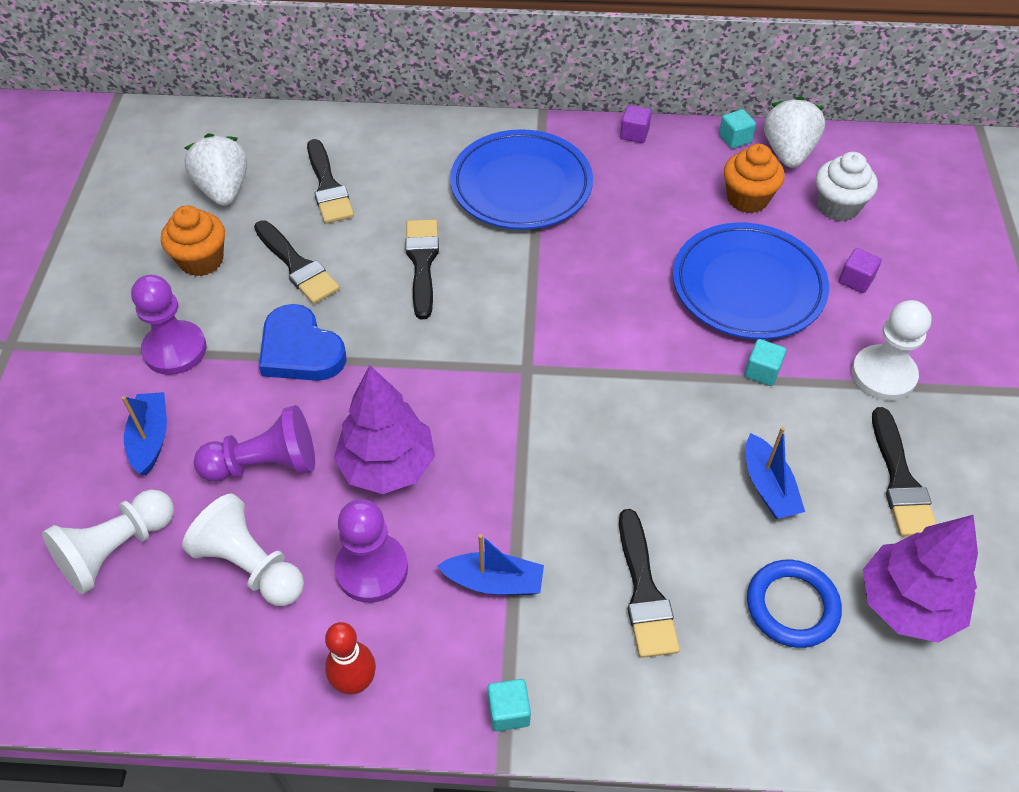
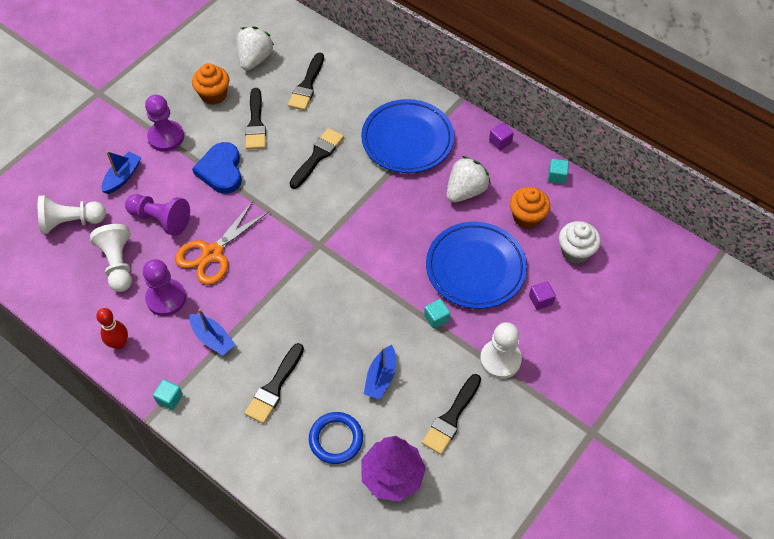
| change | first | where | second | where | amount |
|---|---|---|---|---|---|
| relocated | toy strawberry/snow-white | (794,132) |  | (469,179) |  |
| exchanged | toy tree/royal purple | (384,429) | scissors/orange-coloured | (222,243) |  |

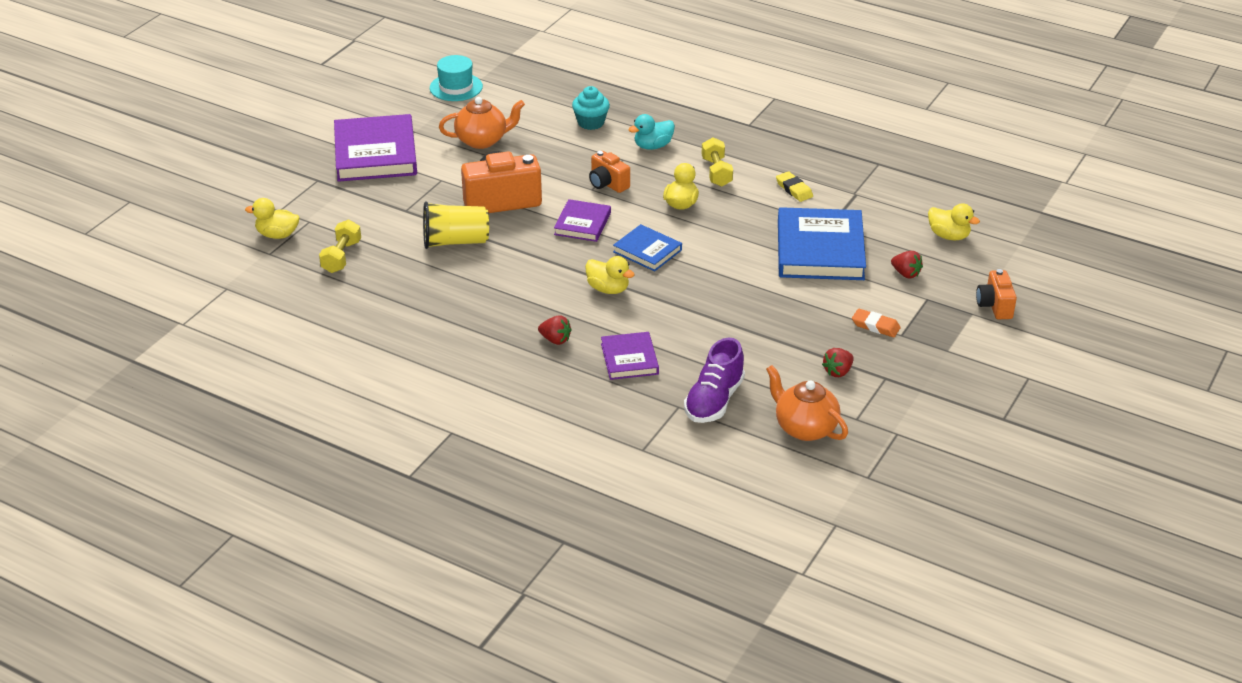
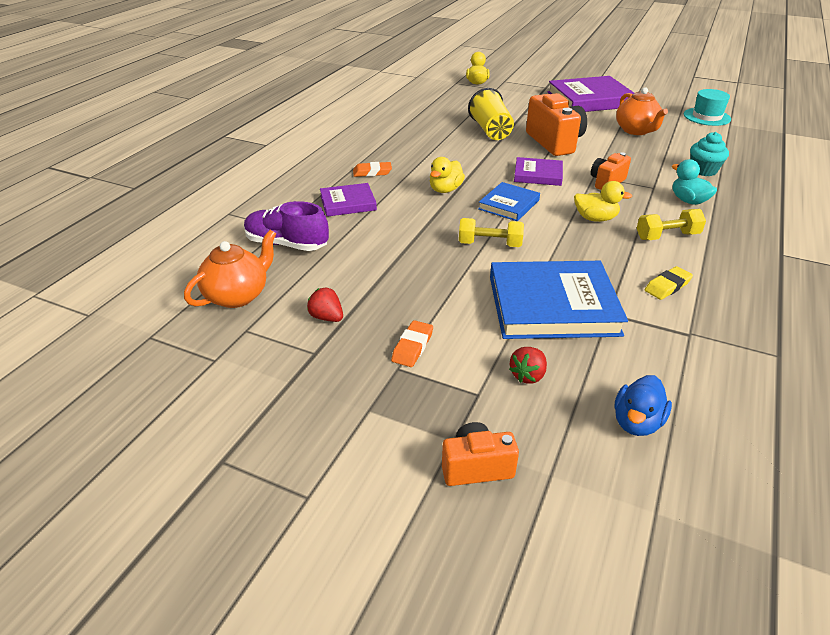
| change | first | where | second | where | amount |
|---|---|---|---|---|---|
| colour | rubber duck/golden | (954,221) | rubber duck/royal blue | (643,405) |  |
| relocated | hand weight/golden | (340,246) |  | (491,232) |  |
| exchanged | toy strawberry/scarlet | (554,330) | pencil eraser/orange-coloured | (372,169) |  |

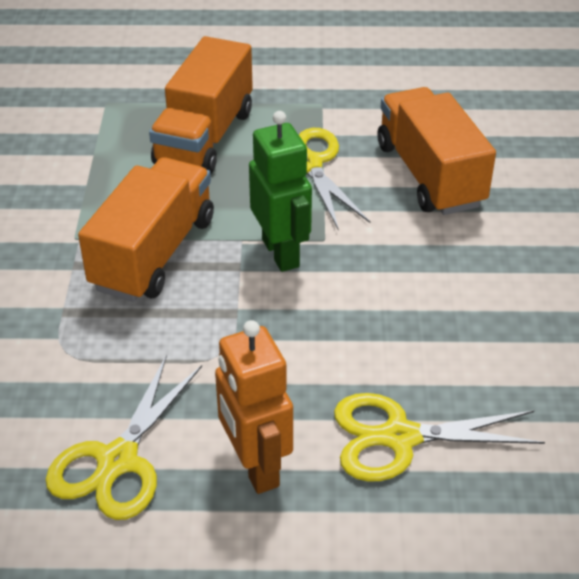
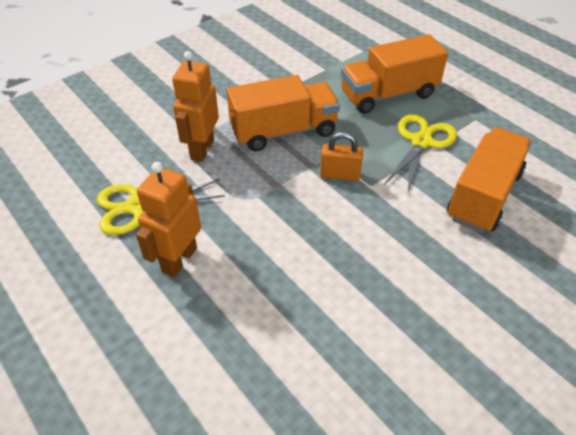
| change | first | where | second | where | amount |
|---|---|---|---|---|---|
| exchanged | robot figure/green | (280,191) | lock/orange-coloured | (341,156) |  |
| missing | scissors/golden | (439,437) |  |  |  |
| appeared |  |  | robot figure/orange-coloured | (195,106) |  |

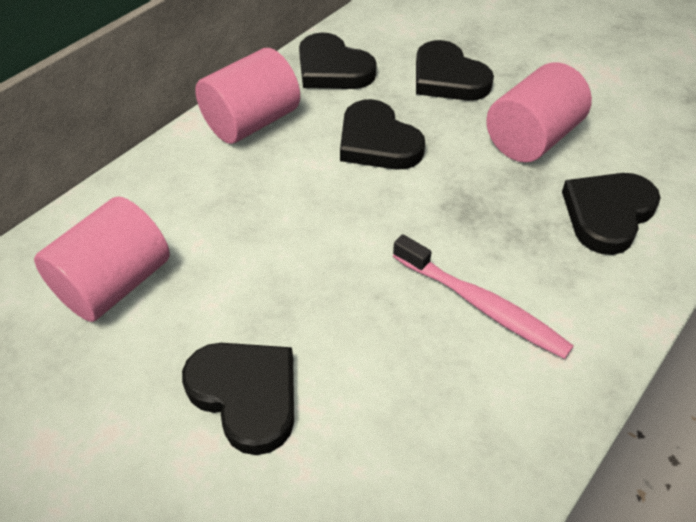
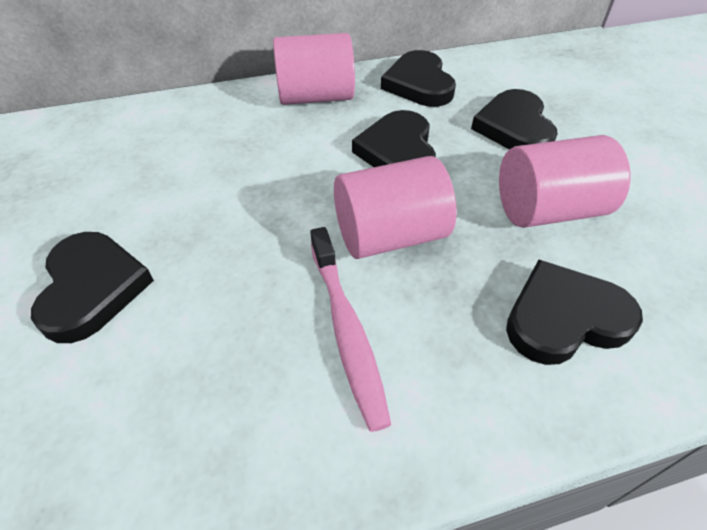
| change | first | where | second | where | amount |
|---|---|---|---|---|---|
| relocated | cylinder/rosy | (102,259) |  | (395,207) |  |

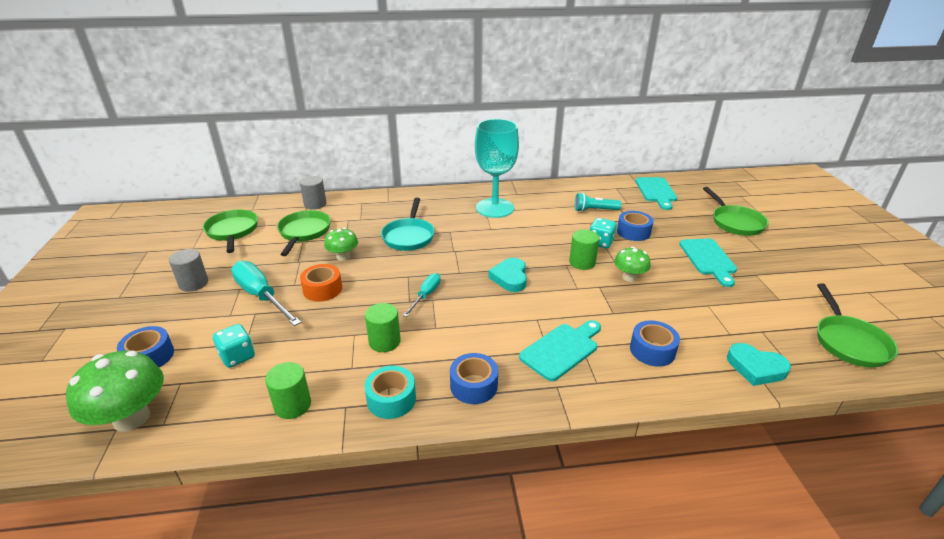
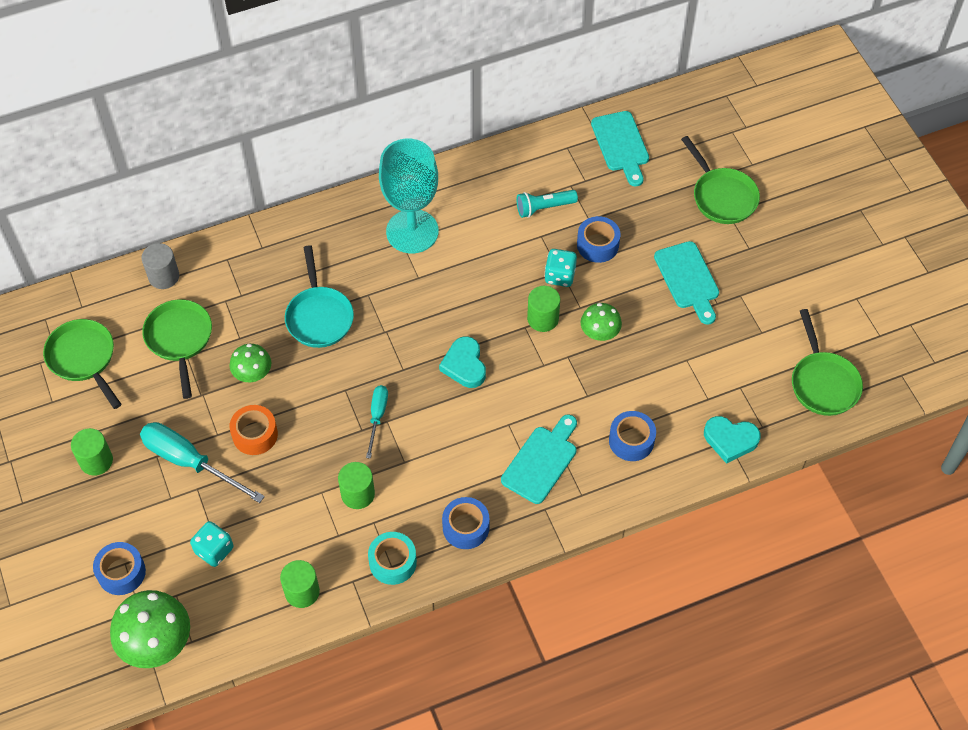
| change | first | where | second | where | amount |
|---|---|---|---|---|---|
| colour | cylinder/gray | (188,270) | cylinder/green | (92,452) |  |

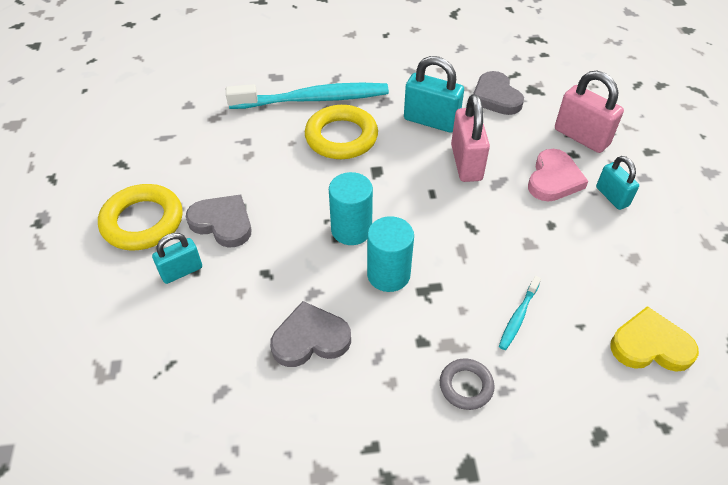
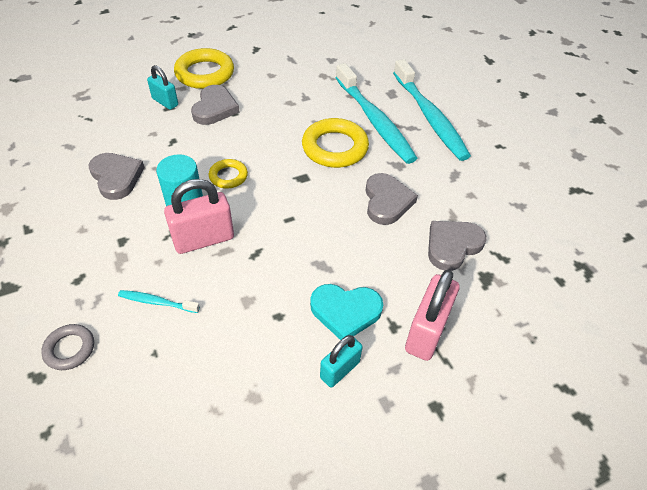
| change | first | where | second | where | amount |
|---|---|---|---|---|---|
| exchanged | lock/aqua | (434,94) | heart/gray | (391,199) |  |
| relocated | lock/rosy | (470,138) |  | (199,216) |  |
| colour | heart/rosy | (558,175) | heart/aqua | (346,312) |  |
| exchanged | cylinder/aqua | (351,208) | ring/golden | (228,174) |  |
| missing | heart/golden | (654,339) |  |  |  |
| relocated | ring/gray | (467,384) |  | (67,347) |  |
| appeared |  |  | dental brush/aqua | (432,110) |  |

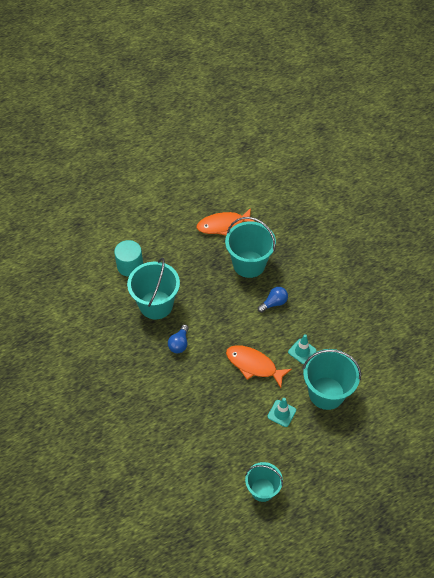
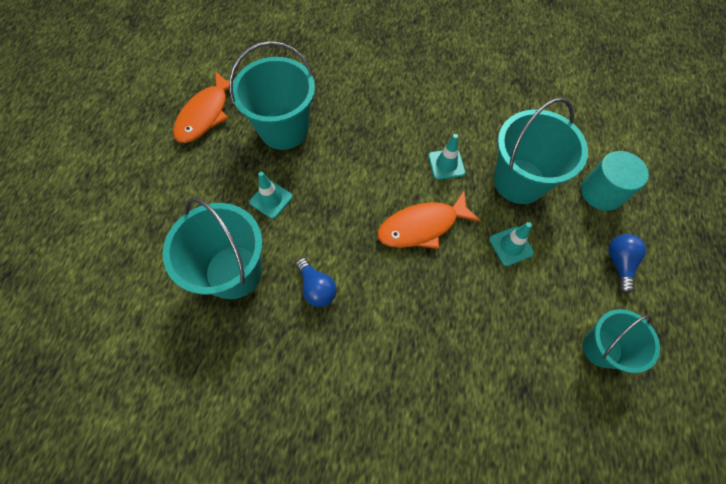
| change | first | where | second | where | amount |
|---|---|---|---|---|---|
| relocated | cylinder/aqua | (128,258) |  | (615,181) |  |
| relocated | lightbulb/royal blue | (273,300) |  | (627,264) |  |
| appeared |  |  | safety cone/aqua | (271,195) |  |

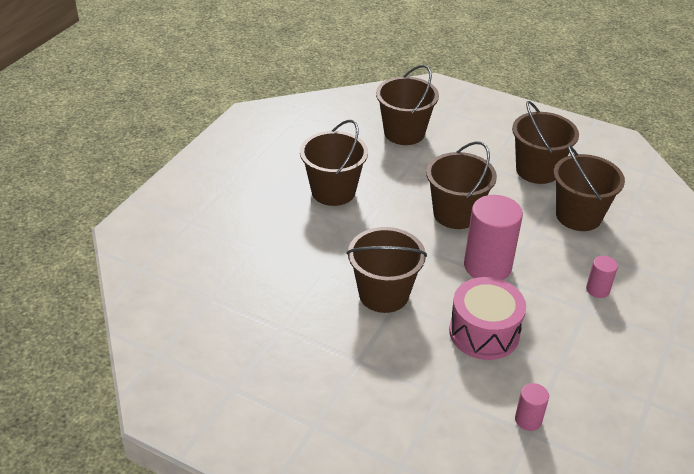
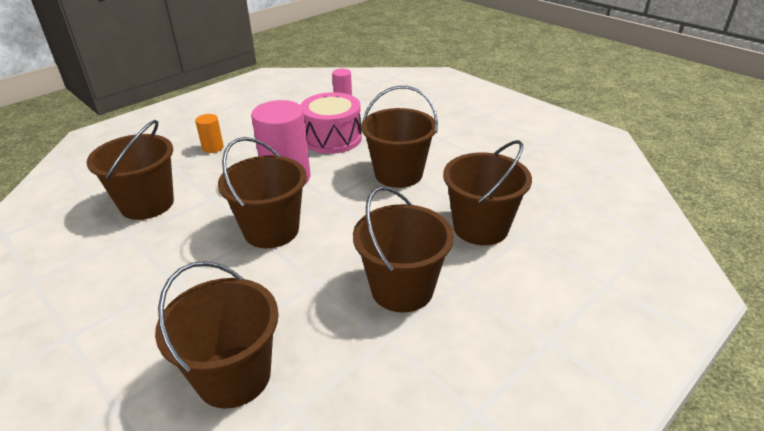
| change | first | where | second | where | amount |
|---|---|---|---|---|---|
| relocated | bucket/russet | (545,142) |  | (487,192) |  |
| colour | cylinder/rosy | (602,277) | cylinder/orange-coloured | (209,133) |  |

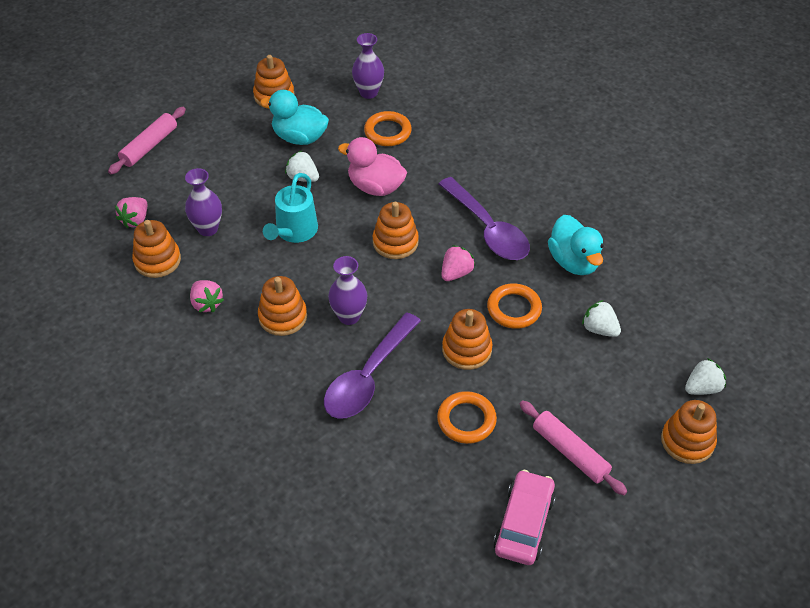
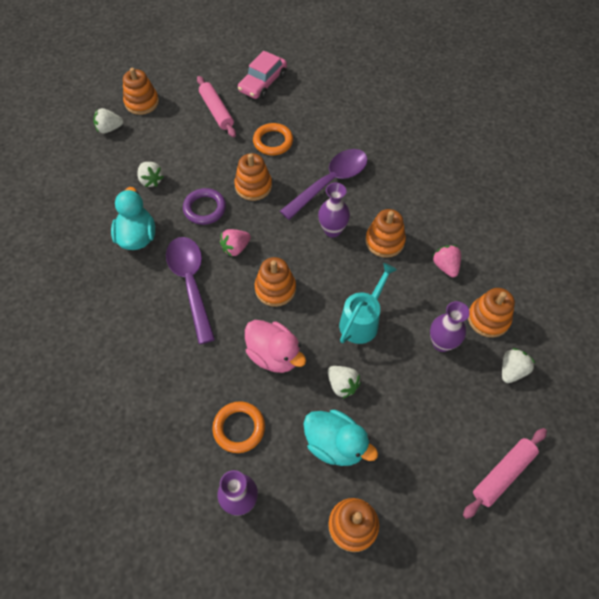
| change | first | where | second | where | amount |
|---|---|---|---|---|---|
| colour | toy strawberry/rosy | (131,212) | toy strawberry/snow-white | (518,365) |  |
| colour | ring/orange-coloured | (514,306) | ring/royal purple | (204,206) |  |

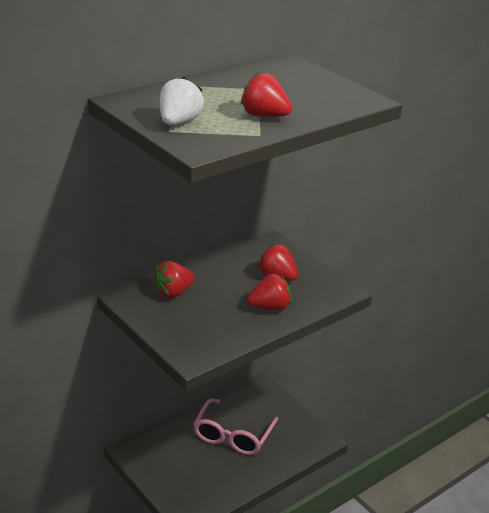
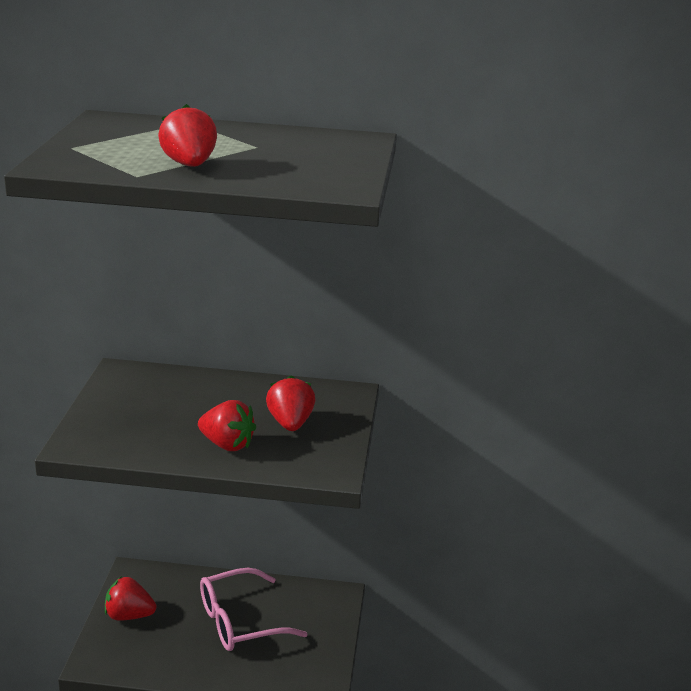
| change | first | where | second | where | amount |
|---|---|---|---|---|---|
| missing | toy strawberry/snow-white | (182,100) |  |  |  |
| relocated | toy strawberry/scarlet | (173,279) |  | (130,598) |  |

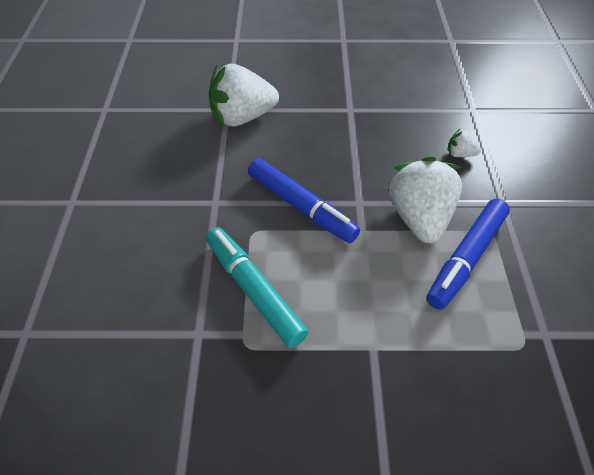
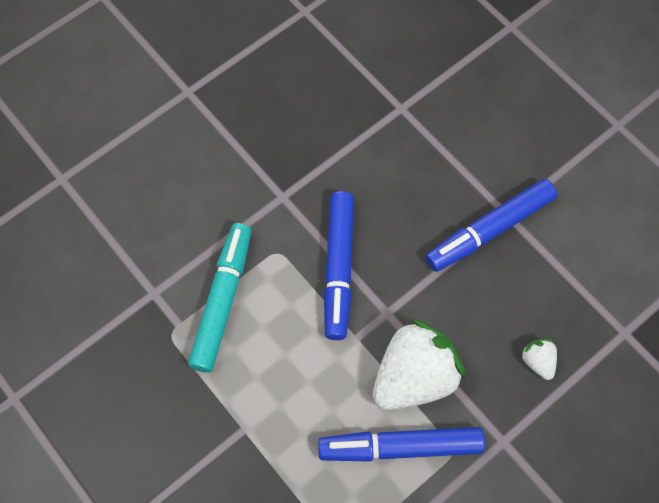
| change | first | where | second | where | amount |
|---|---|---|---|---|---|
| missing | toy strawberry/snow-white | (244,95) |  |  |  |
| appeared |  |  | marker pen/royal blue | (491,225) |  |

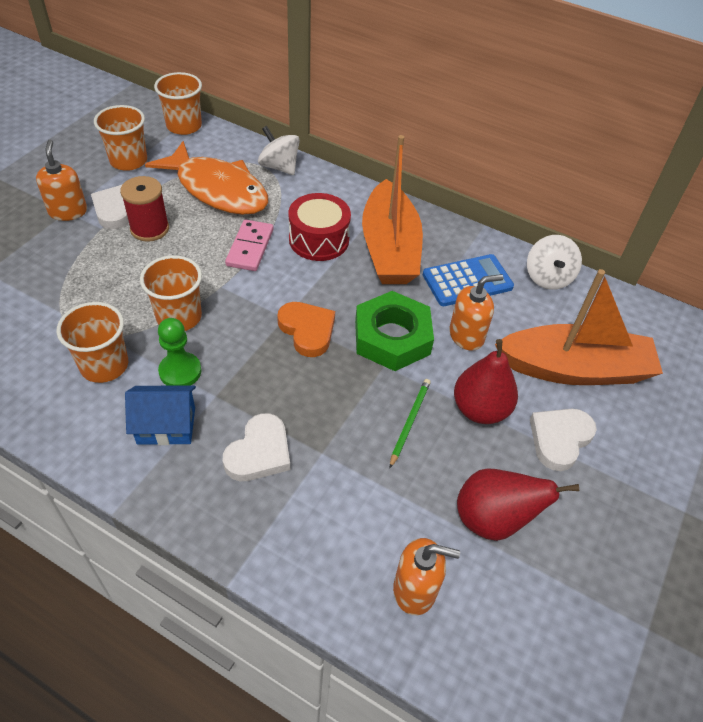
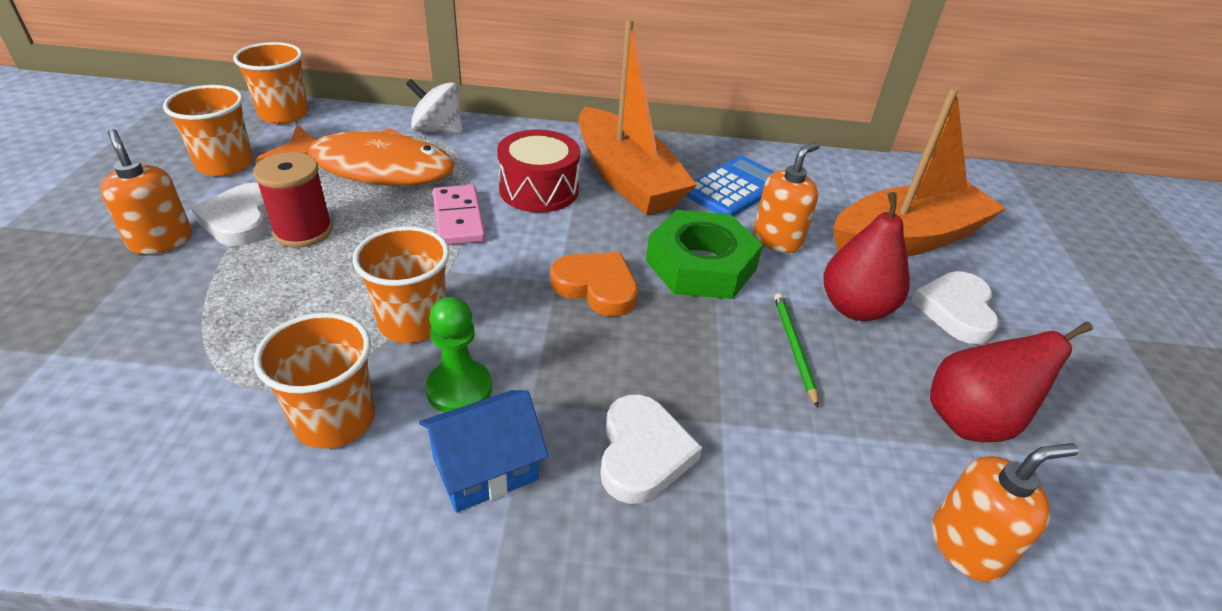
| change | first | where | second | where | amount |
|---|---|---|---|---|---|
| missing | whirligig/snow-white | (554,262) |  |  |  |

